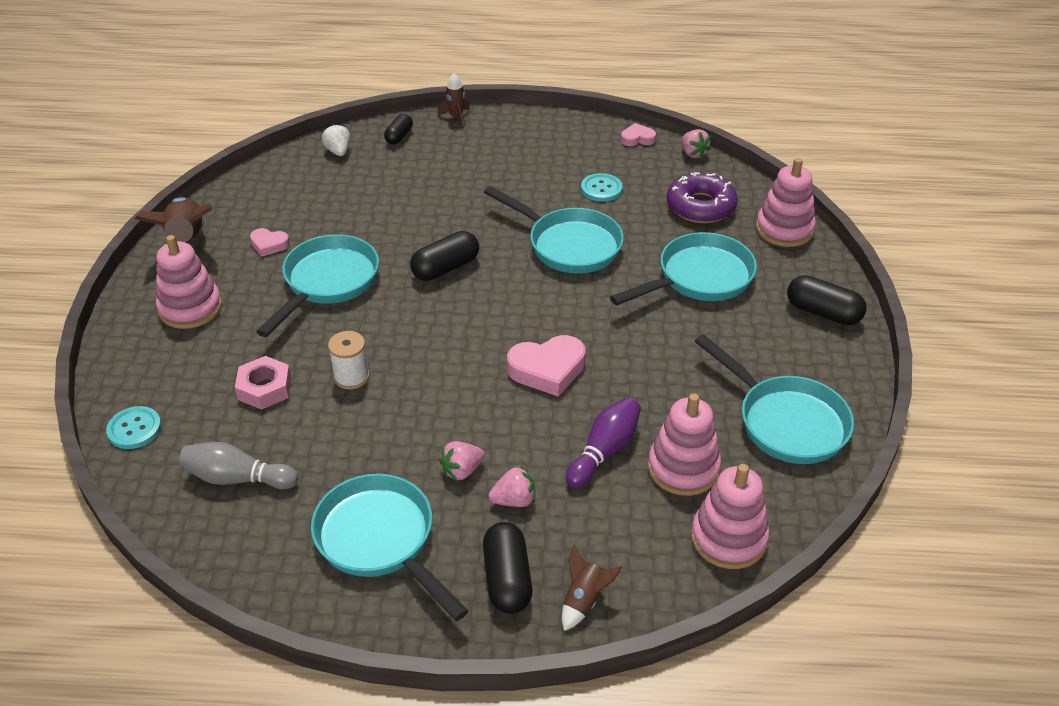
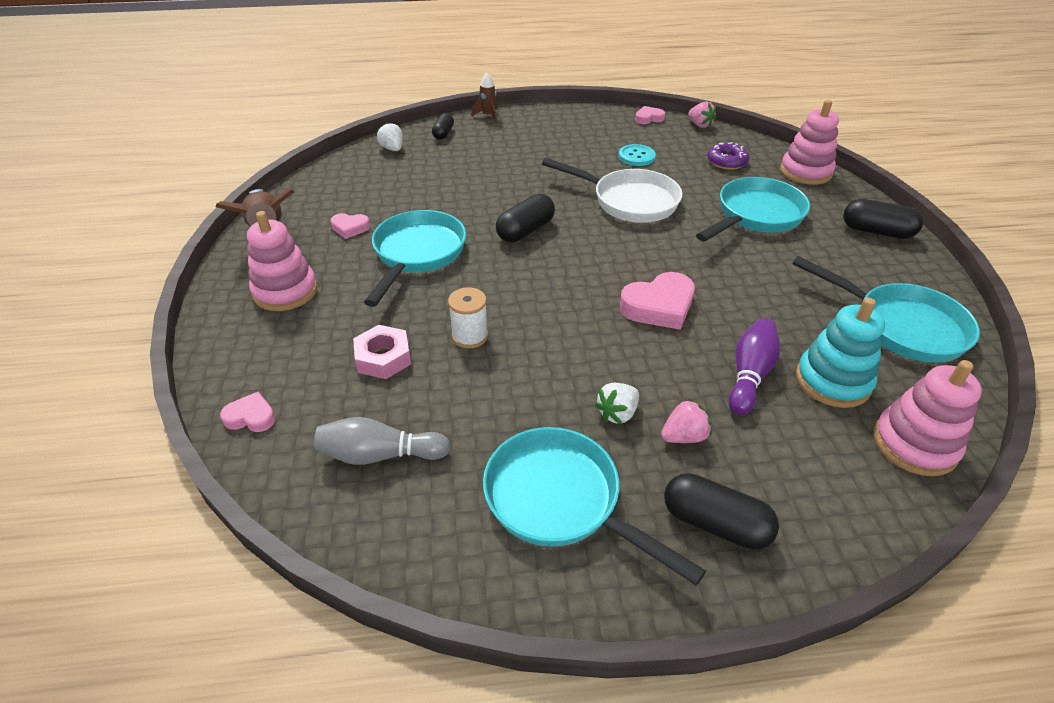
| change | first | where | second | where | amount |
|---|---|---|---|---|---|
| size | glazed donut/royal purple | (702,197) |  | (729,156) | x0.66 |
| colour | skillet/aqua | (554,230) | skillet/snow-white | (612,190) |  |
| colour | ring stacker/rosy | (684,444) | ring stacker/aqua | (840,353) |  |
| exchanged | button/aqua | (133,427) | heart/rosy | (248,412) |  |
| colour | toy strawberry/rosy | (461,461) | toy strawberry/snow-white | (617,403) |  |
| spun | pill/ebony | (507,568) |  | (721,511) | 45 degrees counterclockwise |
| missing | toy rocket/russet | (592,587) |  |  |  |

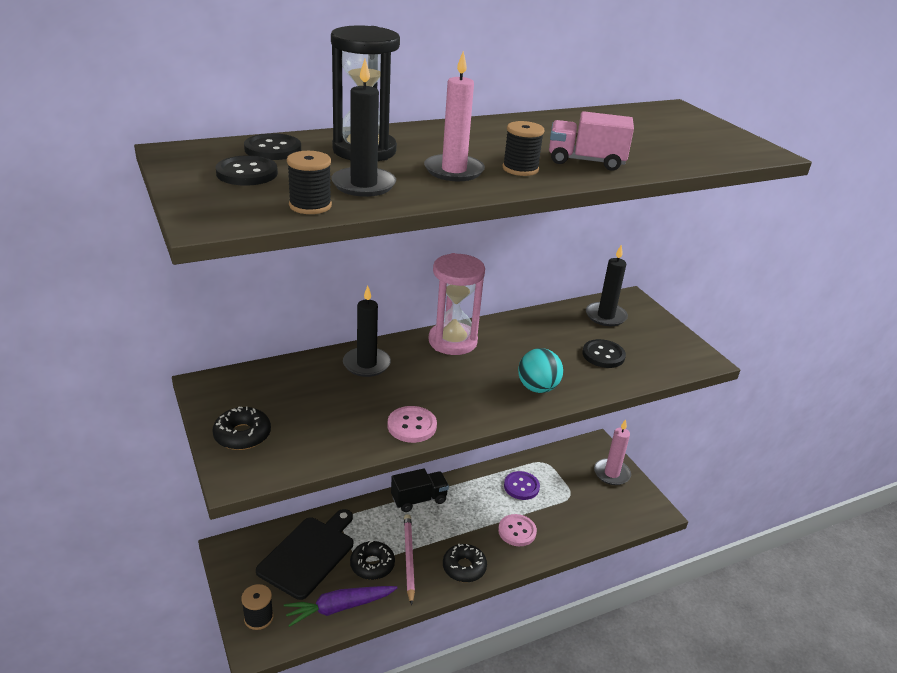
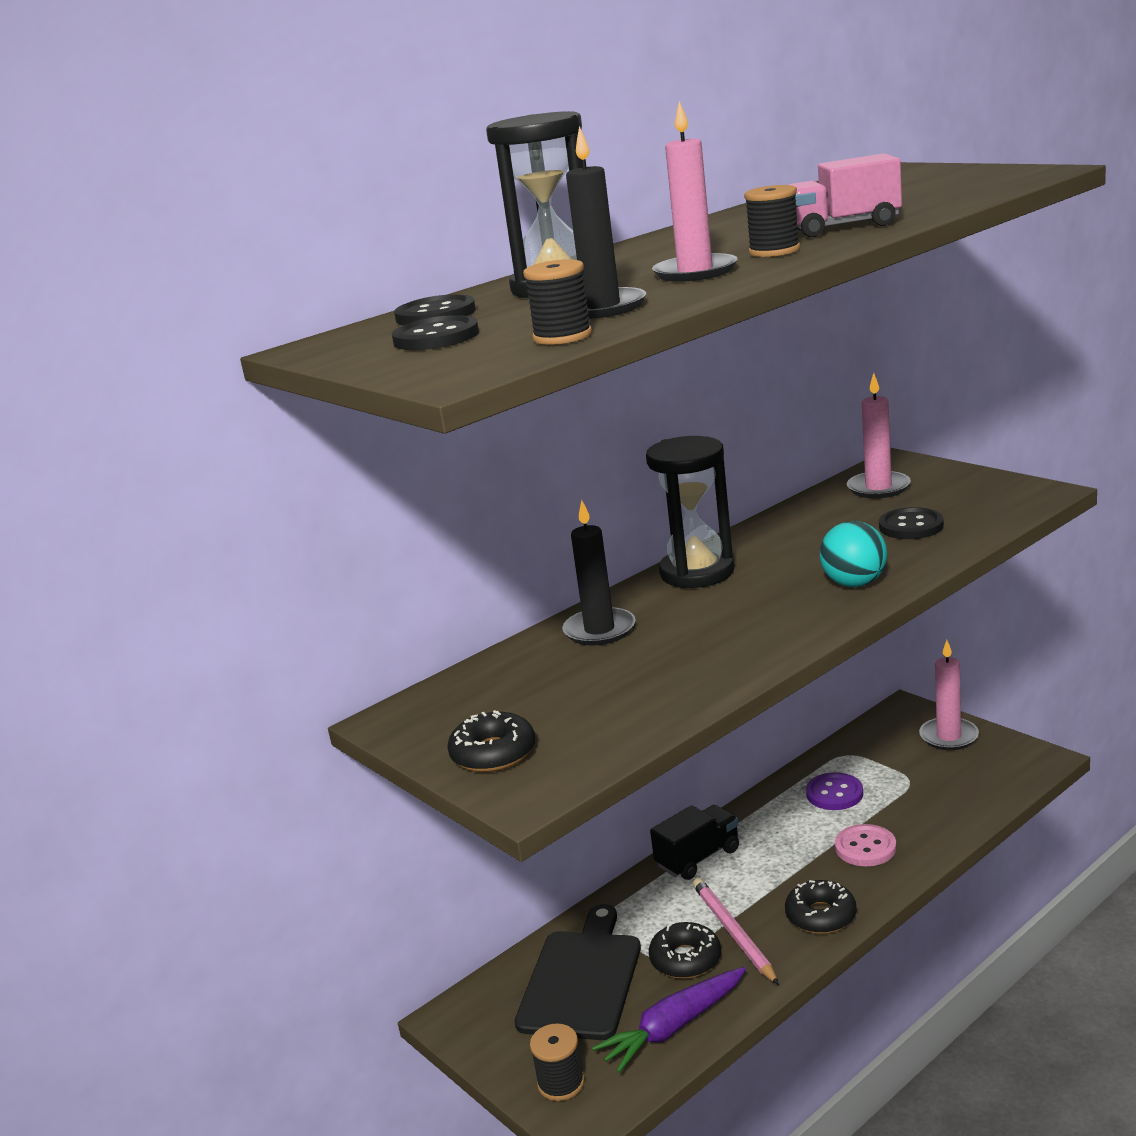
| change | first | where | second | where | amount |
|---|---|---|---|---|---|
| colour | wax candle/ebony | (607,285) | wax candle/rosy | (879,435) |  |
| colour | sandglass/rosy | (457,304) | sandglass/ebony | (690,512) |  |
| missing | button/rosy | (412,424) |  |  |  |

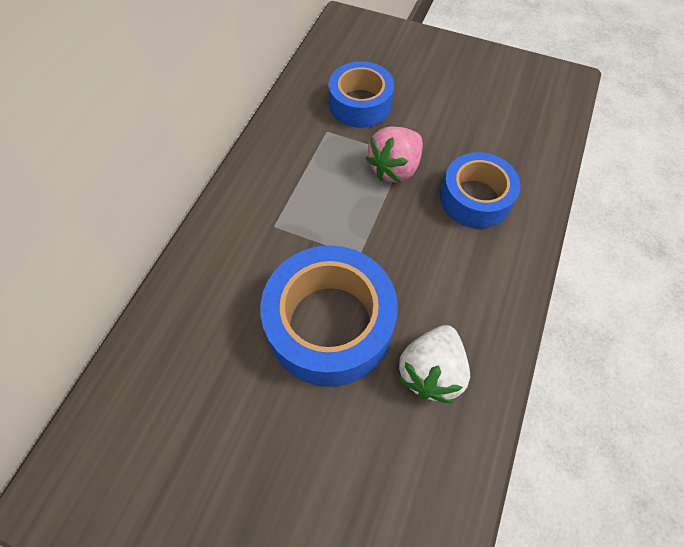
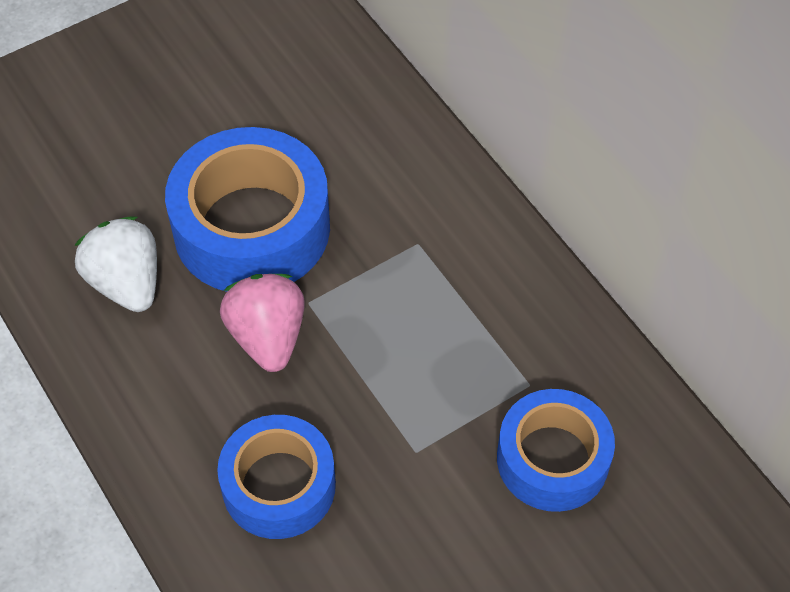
| change | first | where | second | where | amount |
|---|---|---|---|---|---|
| relocated | toy strawberry/rosy | (394,155) |  | (262,323) |  |

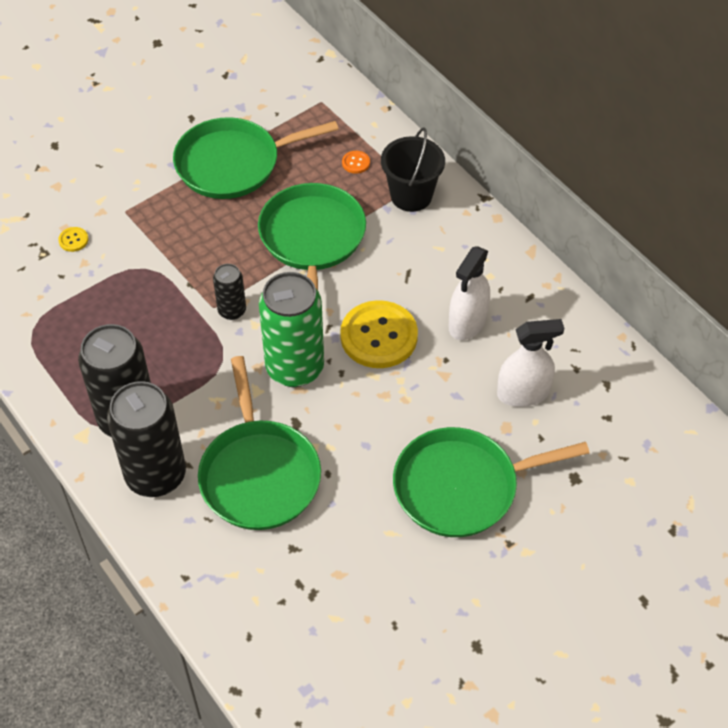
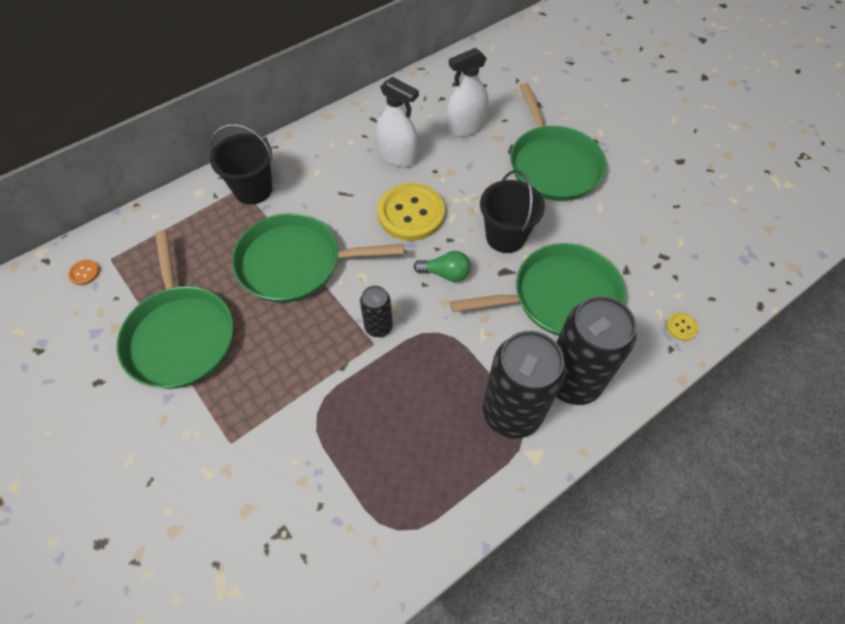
| change | first | where | second | where | amount |
|---|---|---|---|---|---|
| relocated | button/orange-coloured | (356,162) |  | (84,272) |  |
| relocated | button/golden | (73,239) |  | (683,327) |  |
| exchanged | can/green | (291,329) | lightbulb/green | (442,266) |  |
| spun | spray bottle/snow-white | (530,363) |  | (467,92) | 105 degrees counterclockwise |
| appeared |  |  | bucket/ebony | (512,211) |  |

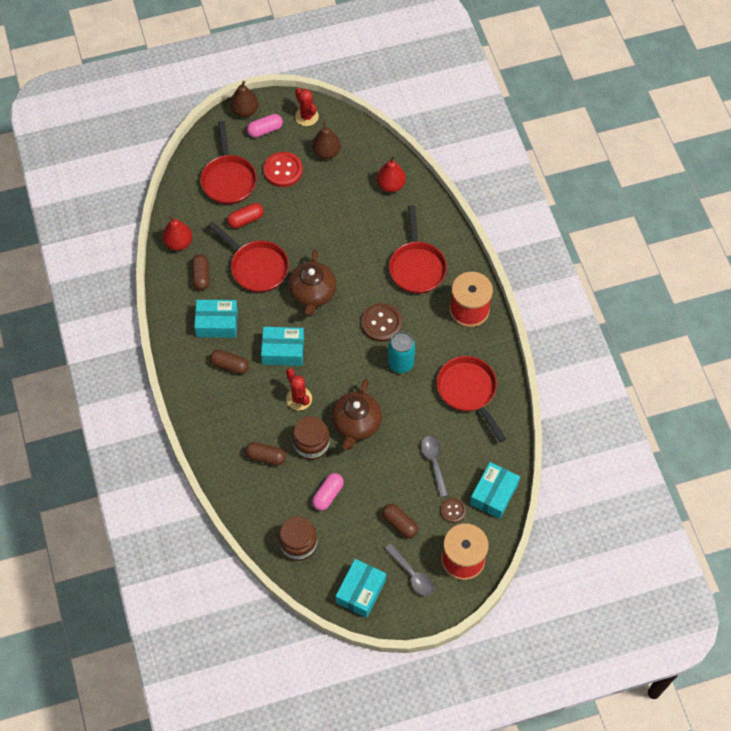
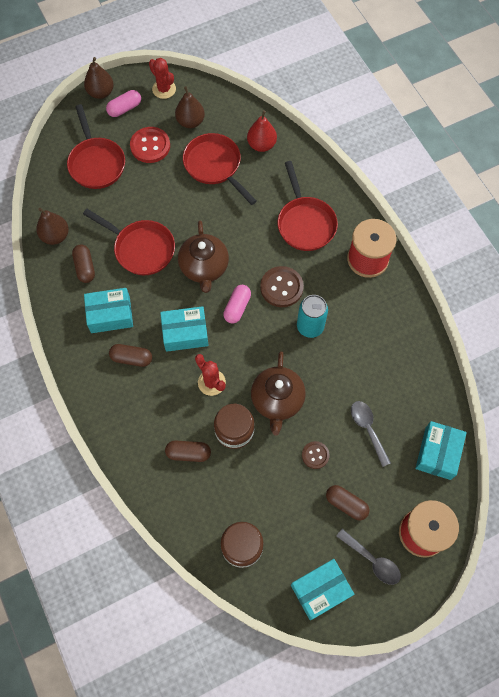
| change | first | where | second | where | amount |
|---|---|---|---|---|---|
| missing | pill/scarlet | (245,216) |  |  |  |
| colour | pear fruit/scarlet | (177,233) | pear fruit/russet | (52,226) |  |
| relocated | skillet/scarlet | (471,399) |  | (220,169) |  |
| relocated | pill/rosy | (328,492) |  | (237,304) |  |
| relocated | button/russet | (453,510) |  | (316,455) |  |
| spun | box/aqua | (360,588) |  | (322,589) | 45 degrees clockwise |

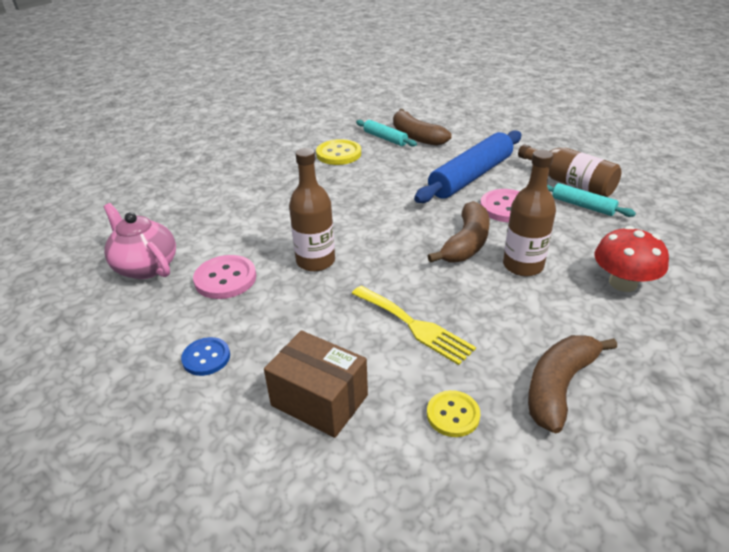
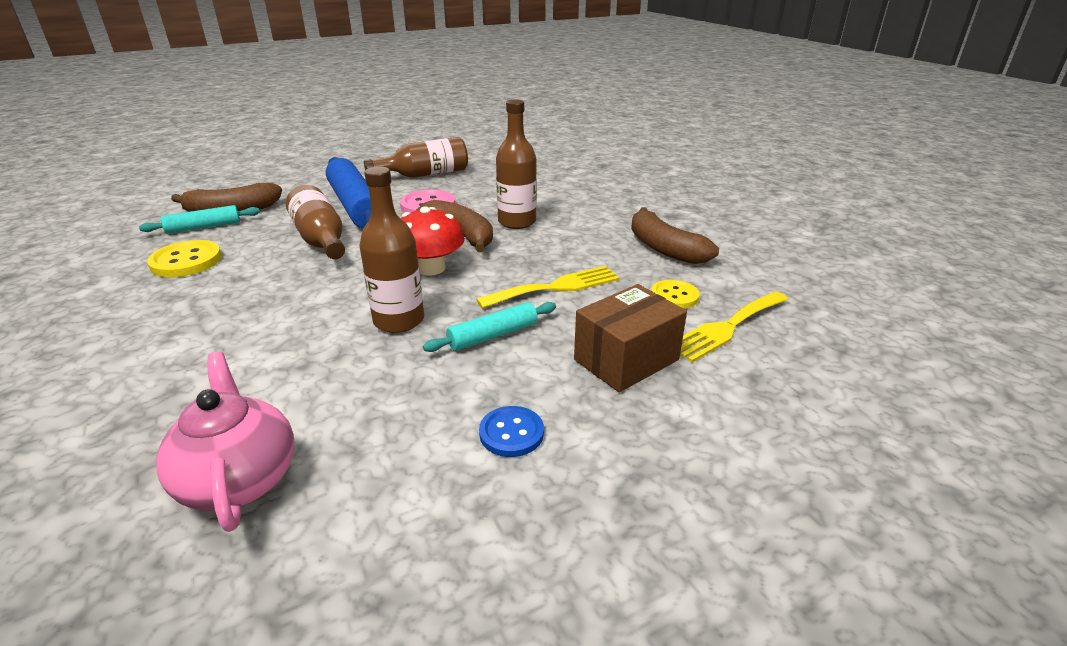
| change | first | where | second | where | amount |
|---|---|---|---|---|---|
| relocated | pastry roller/aqua | (591,200) |  | (489,327) |  |
| spun | china teapot/rosy | (140,241) |  | (225,442) | 90 degrees clockwise |
| relocated | mushroom/scarlet | (631,259) |  | (432,240) |  |
| missing | button/rosy | (224,277) |  |  |  |
| appeared |  |  | flask/russet | (315,222) |  |
| appeared |  |  | fork/golden | (734,326) |  |

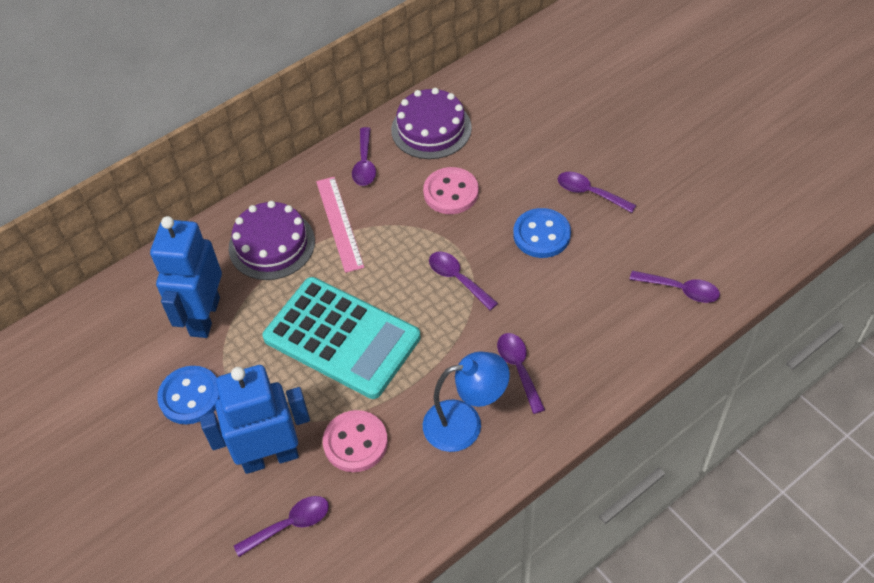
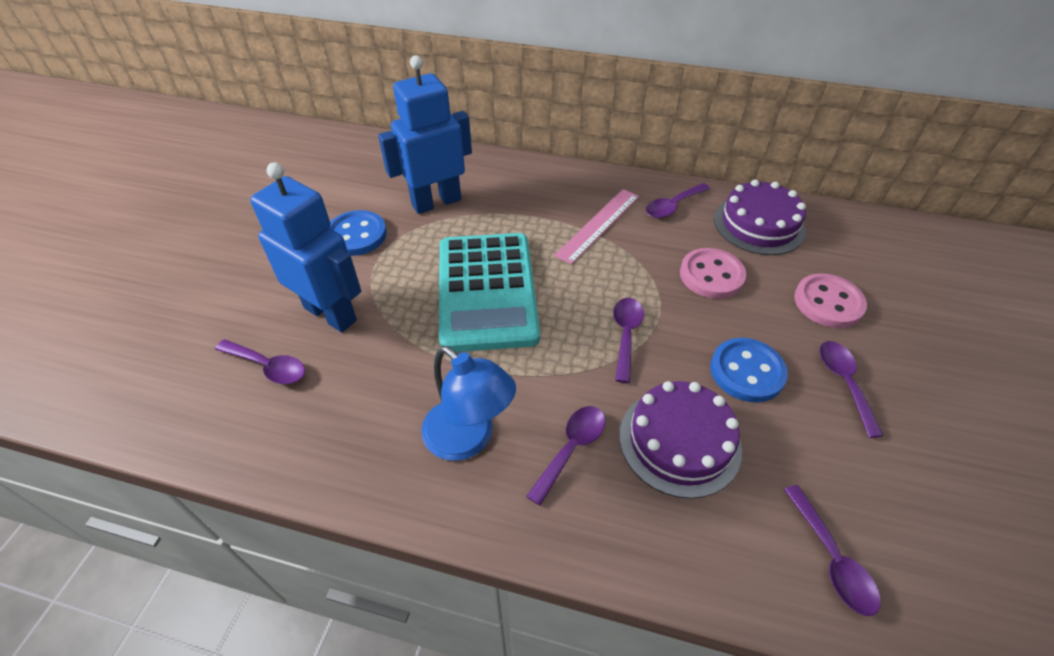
| change | first | where | second | where | amount |
|---|---|---|---|---|---|
| relocated | cake/royal purple | (272,240) |  | (681,440) |  |
| relocated | button/rosy | (355,441) |  | (830,301) |  |

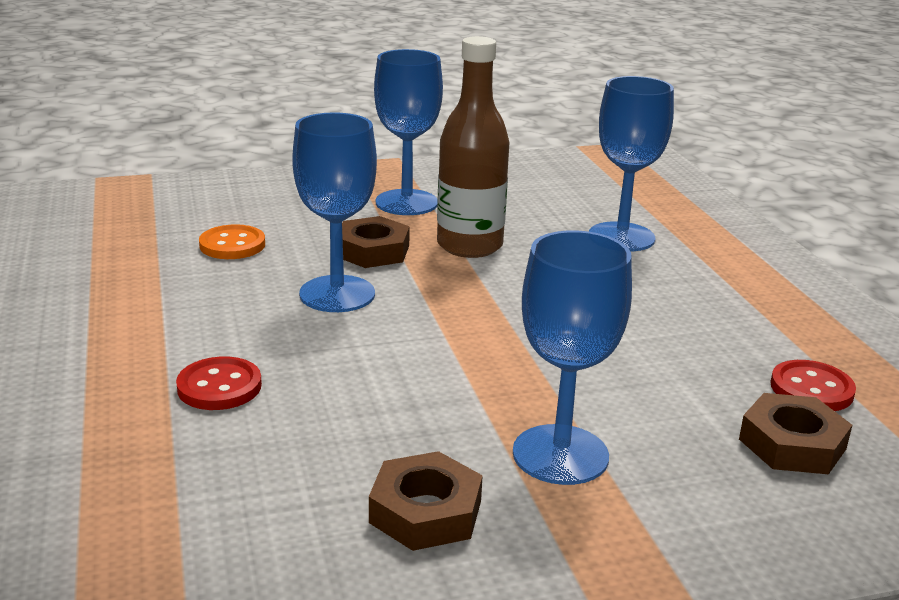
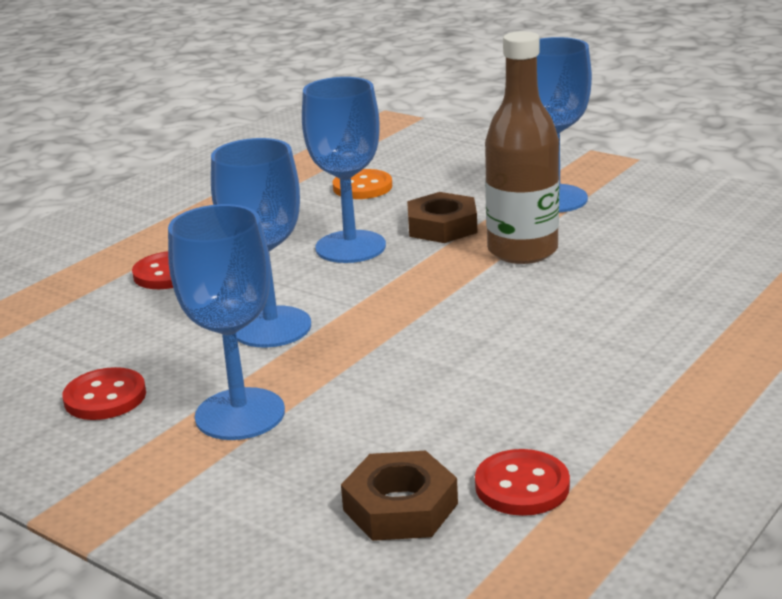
| change | first | where | second | where | amount |
|---|---|---|---|---|---|
| relocated | goblet/royal blue | (631,163) |  | (261,243) |  |
| exchanged | hexagon nut/russet | (426,501) | button/scarlet | (104,393) |  |

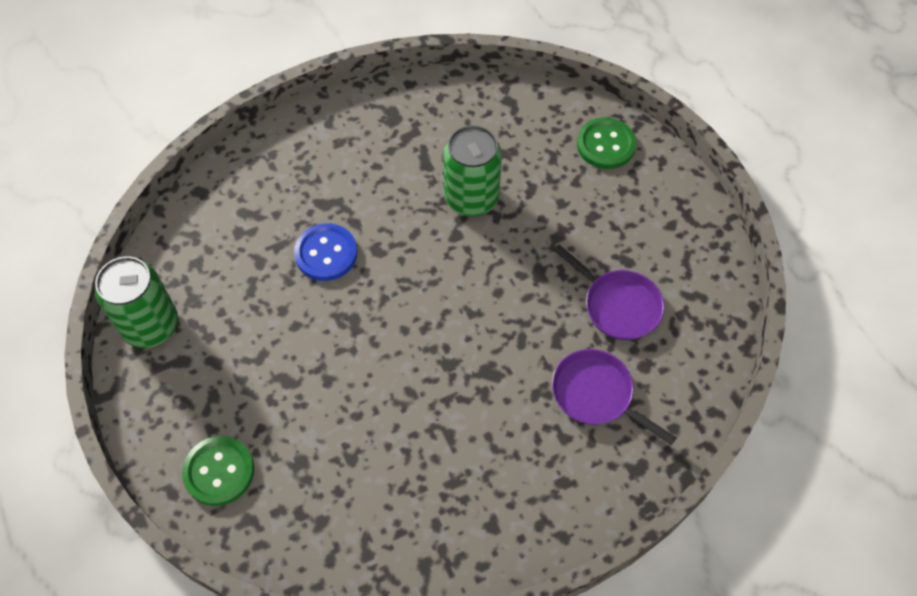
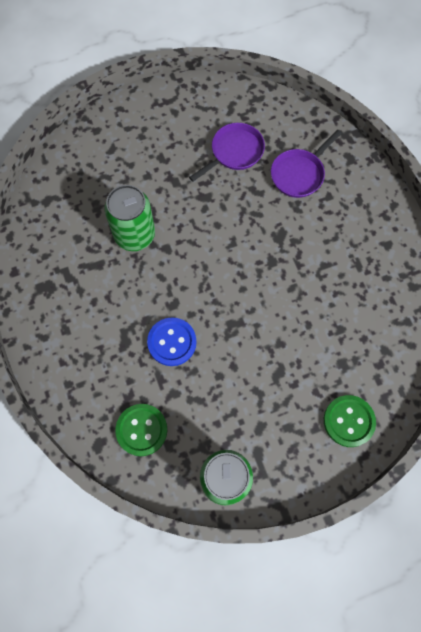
| change | first | where | second | where | amount |
|---|---|---|---|---|---|
| relocated | button/green | (606,143) |  | (141,430) |  |

